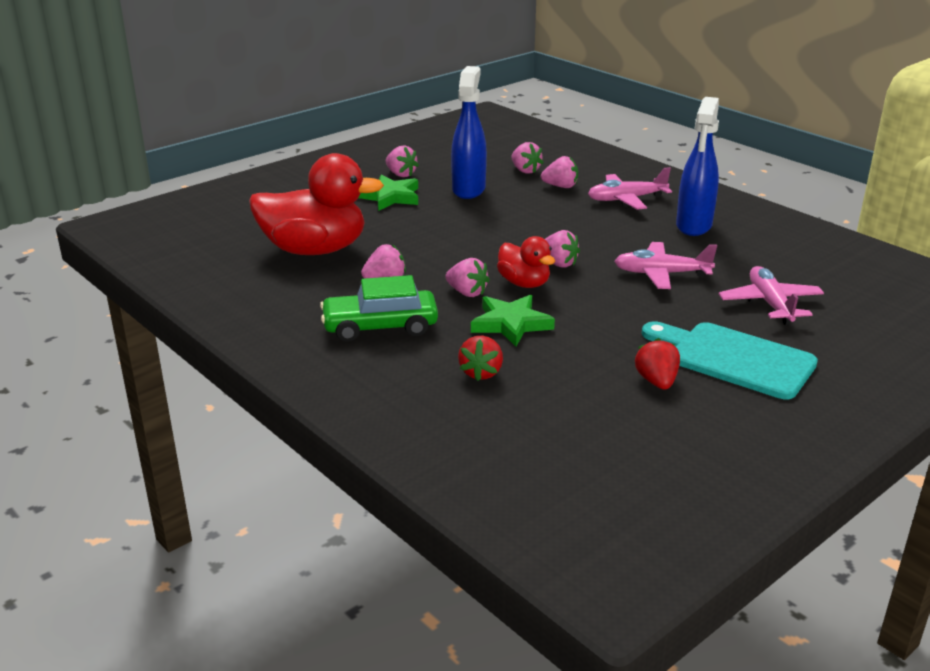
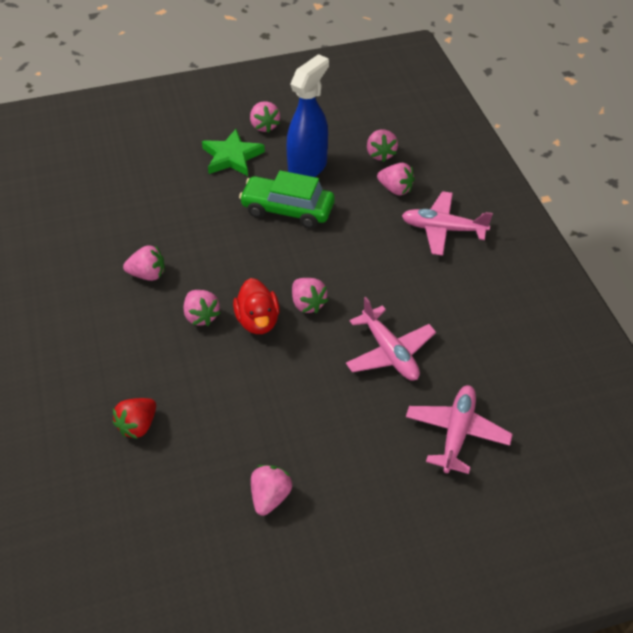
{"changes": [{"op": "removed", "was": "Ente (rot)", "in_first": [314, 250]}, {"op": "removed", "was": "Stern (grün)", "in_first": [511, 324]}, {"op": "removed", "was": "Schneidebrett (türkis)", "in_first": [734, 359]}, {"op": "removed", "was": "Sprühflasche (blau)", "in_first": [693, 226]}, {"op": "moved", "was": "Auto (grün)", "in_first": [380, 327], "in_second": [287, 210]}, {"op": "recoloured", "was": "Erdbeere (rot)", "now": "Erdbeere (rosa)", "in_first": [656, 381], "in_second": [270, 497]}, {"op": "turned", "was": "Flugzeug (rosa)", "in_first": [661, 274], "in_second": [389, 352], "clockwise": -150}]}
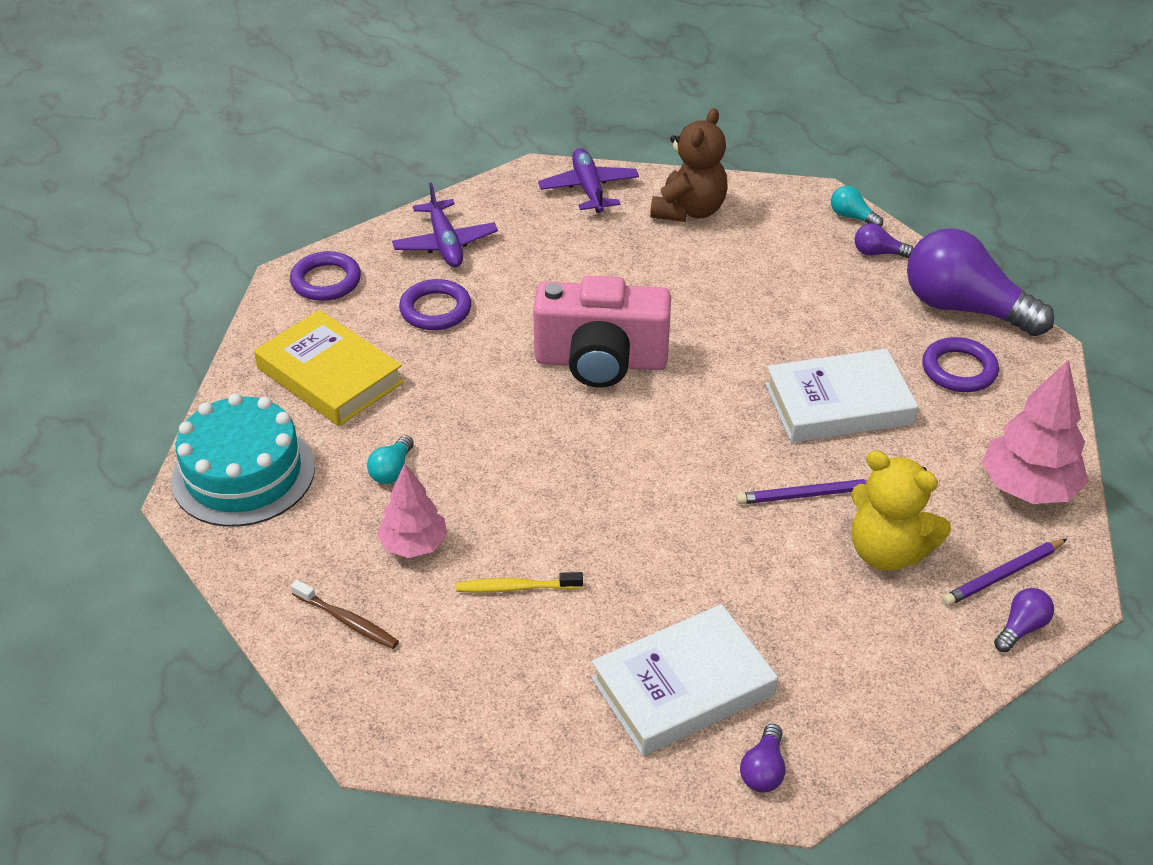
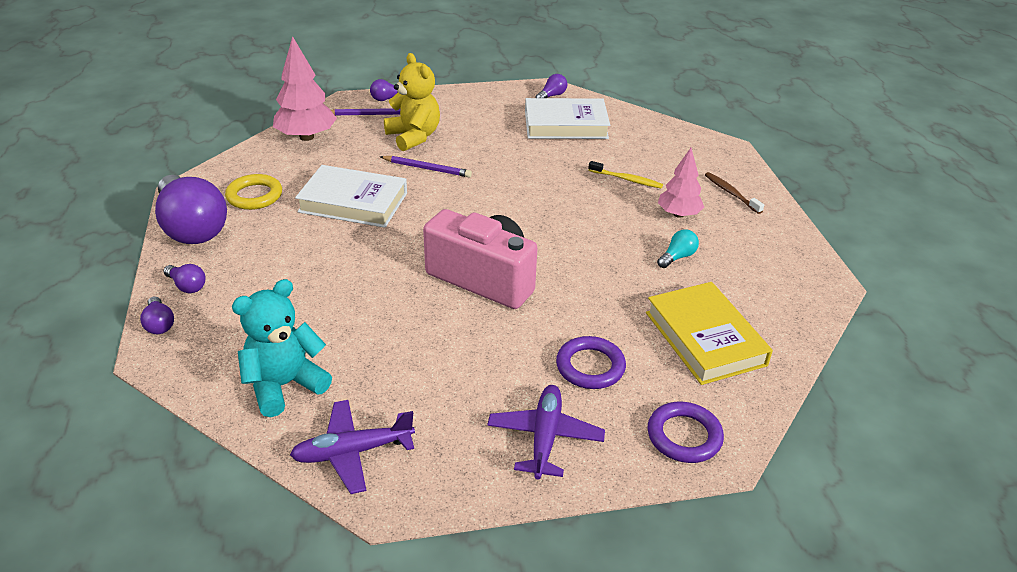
{"changes": [{"op": "removed", "was": "Kuchen (türkis)", "in_first": [243, 473]}, {"op": "recoloured", "was": "Teddybär (braun)", "now": "Teddybär (türkis)", "in_first": [689, 211], "in_second": [285, 385]}, {"op": "recoloured", "was": "Glühbirne (türkis)", "now": "Glühbirne (lila)", "in_first": [852, 217], "in_second": [159, 324]}, {"op": "recoloured", "was": "Ring (lila)", "now": "Ring (gelb)", "in_first": [959, 370], "in_second": [254, 196]}, {"op": "turned", "was": "Flugzeug (lila)", "in_first": [588, 189], "in_second": [352, 452], "clockwise": 60}]}
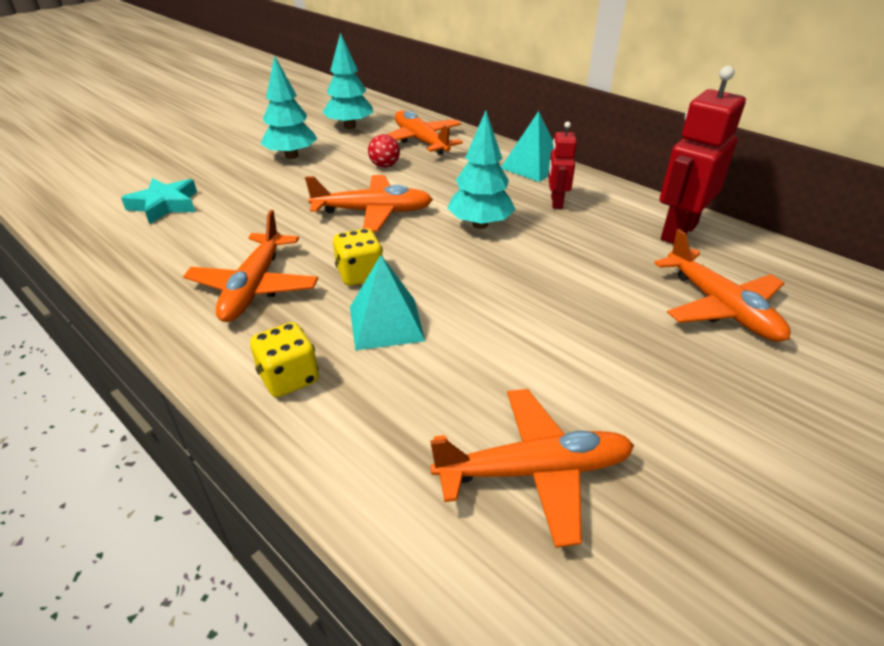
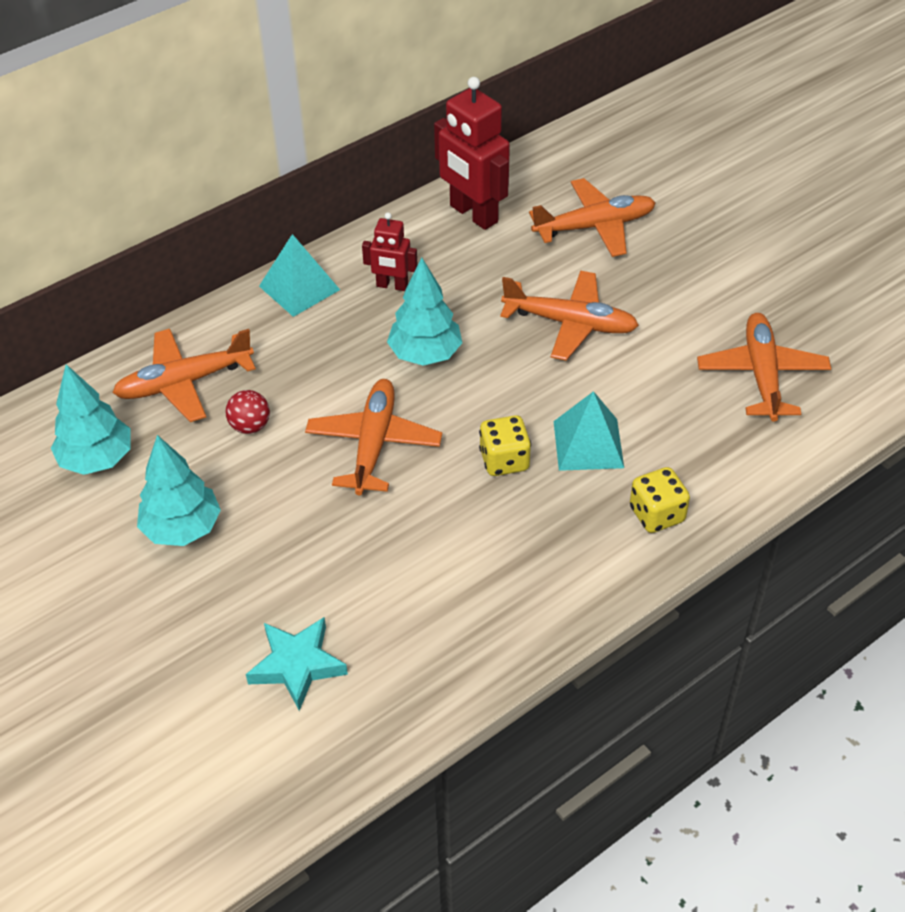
{"changes": [{"op": "moved", "was": "Flugzeug (orange)", "in_first": [254, 287], "in_second": [570, 323]}]}
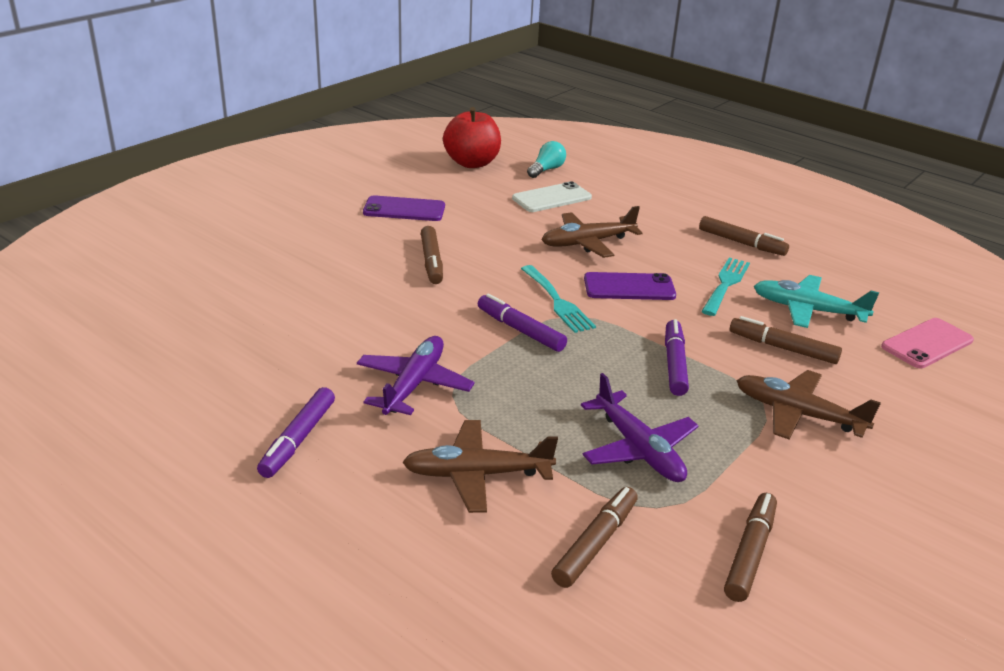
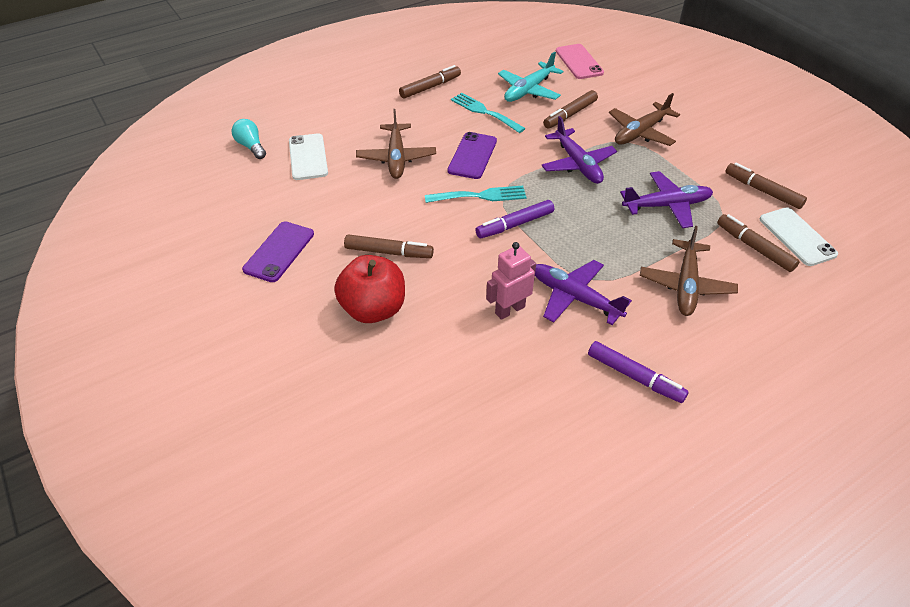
{"changes": [{"op": "added", "now": "Roboter (rosa)", "in_second": [509, 310]}, {"op": "added", "now": "Handy (weiß)", "in_second": [797, 236]}, {"op": "moved", "was": "Apfel (rot)", "in_first": [472, 163], "in_second": [373, 309]}, {"op": "replaced", "was": "Filzstift (lila)", "now": "Flugzeug (lila)", "in_first": [674, 364], "in_second": [577, 164]}]}
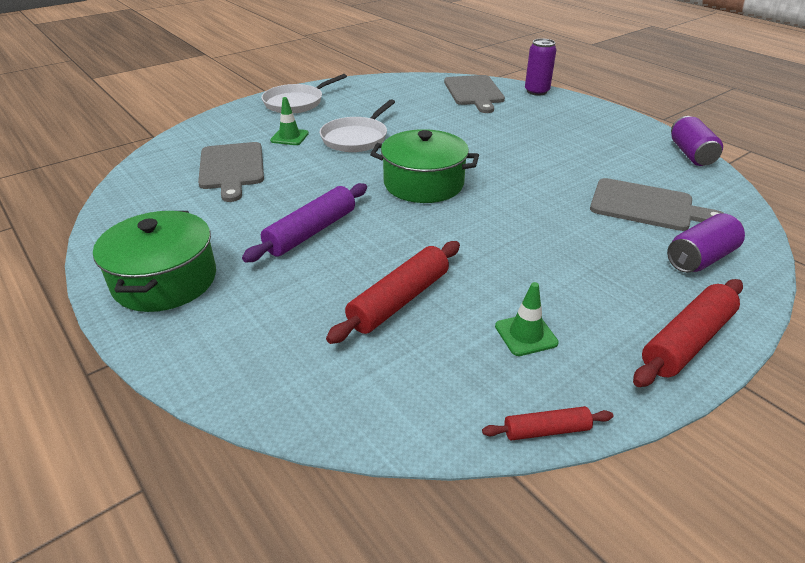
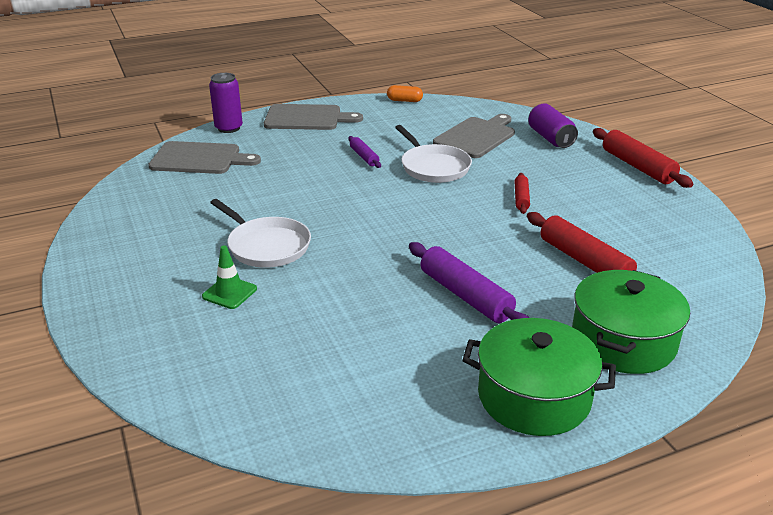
{"changes": [{"op": "removed", "was": "Leitkegel (grün)", "in_first": [526, 334]}, {"op": "added", "now": "Nudelholz (lila)", "in_second": [364, 157]}, {"op": "moved", "was": "Schneidebrett (grau)", "in_first": [232, 168], "in_second": [307, 118]}, {"op": "moved", "was": "Pfanne (weiß)", "in_first": [296, 103], "in_second": [433, 167]}, {"op": "moved", "was": "Kochtopf (grün)", "in_first": [423, 183], "in_second": [623, 341]}, {"op": "moved", "was": "Nudelholz (rot)", "in_first": [546, 430], "in_second": [521, 198]}, {"op": "replaced", "was": "Dose (lila)", "now": "Kapsel (orange)", "in_first": [691, 154], "in_second": [404, 101]}]}
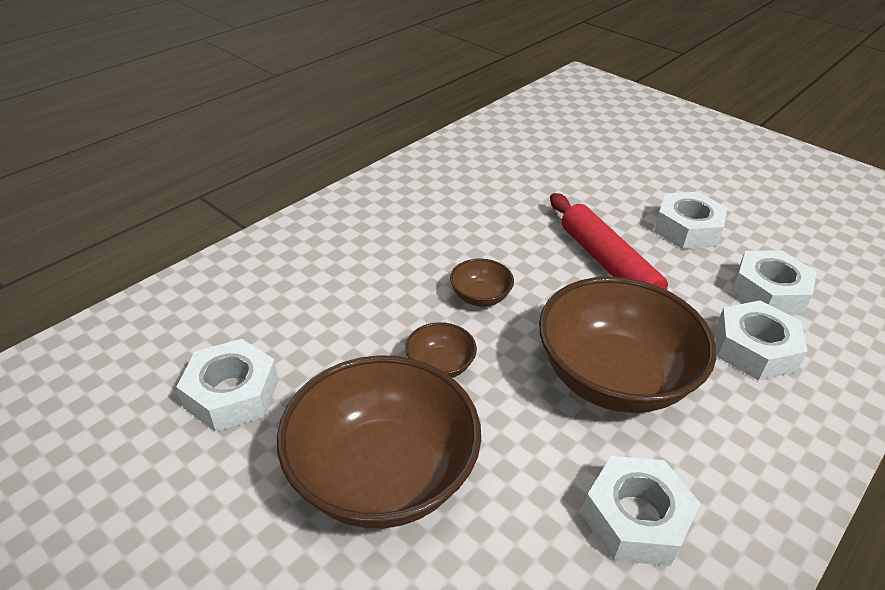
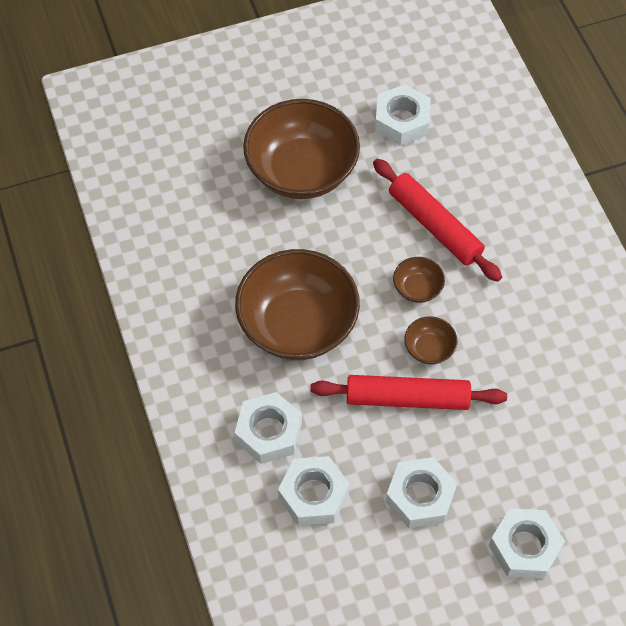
{"changes": [{"op": "added", "now": "Nudelholz (rot)", "in_second": [435, 226]}, {"op": "moved", "was": "Schüssel (braun)", "in_first": [440, 365], "in_second": [429, 348]}, {"op": "moved", "was": "Sechskantmutter (weiß)", "in_first": [635, 518], "in_second": [525, 547]}]}
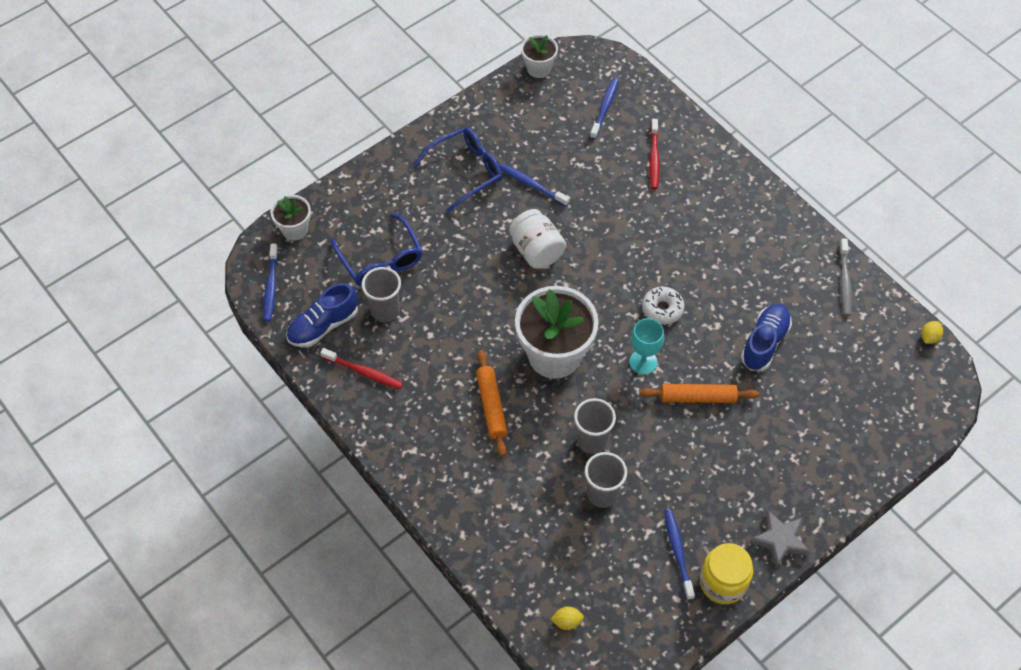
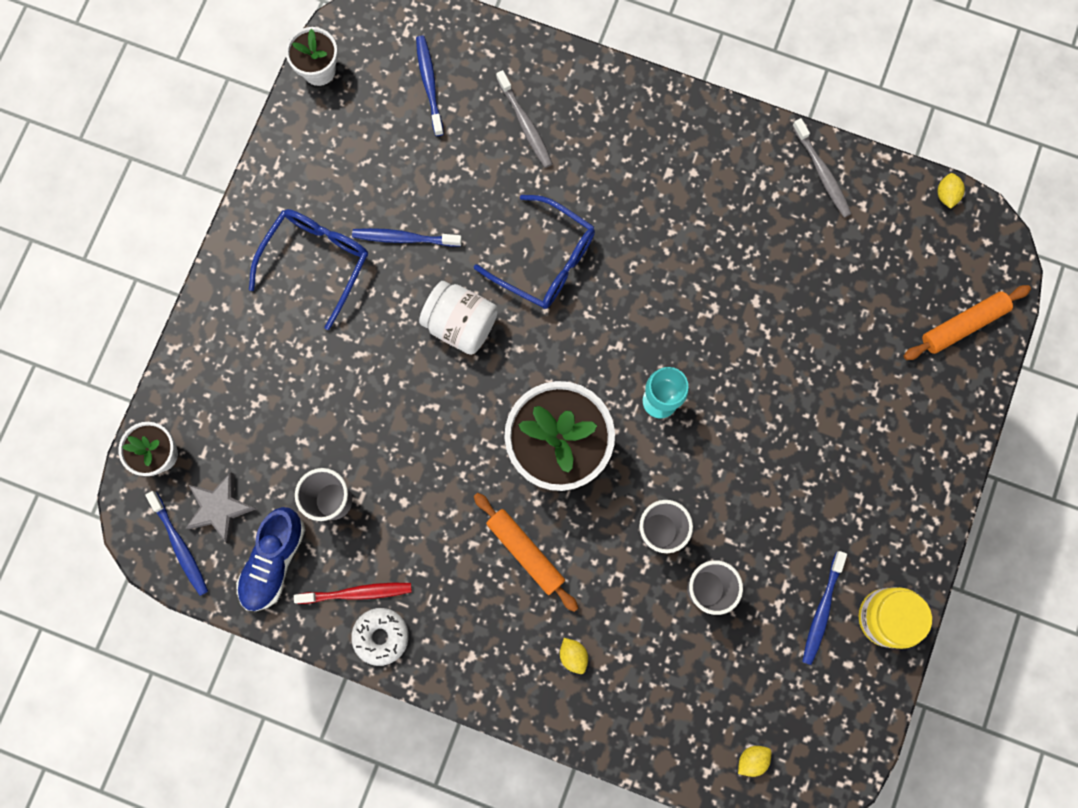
{"changes": [{"op": "removed", "was": "Schuh (blau)", "in_first": [764, 343]}, {"op": "added", "now": "Zitrone (gelb)", "in_second": [573, 655]}, {"op": "moved", "was": "Brille (blau)", "in_first": [381, 261], "in_second": [546, 261]}, {"op": "moved", "was": "Nudelholz (orange)", "in_first": [698, 397], "in_second": [963, 325]}, {"op": "moved", "was": "Donut (weiß)", "in_first": [662, 309], "in_second": [381, 636]}, {"op": "moved", "was": "Stern (grau)", "in_first": [780, 540], "in_second": [220, 508]}, {"op": "recoloured", "was": "Zahnbürste (rot)", "now": "Zahnbürste (grau)", "in_first": [654, 158], "in_second": [525, 124]}, {"op": "turned", "was": "Zahnbürste (blau)", "in_first": [678, 552], "in_second": [822, 610], "clockwise": -120}]}
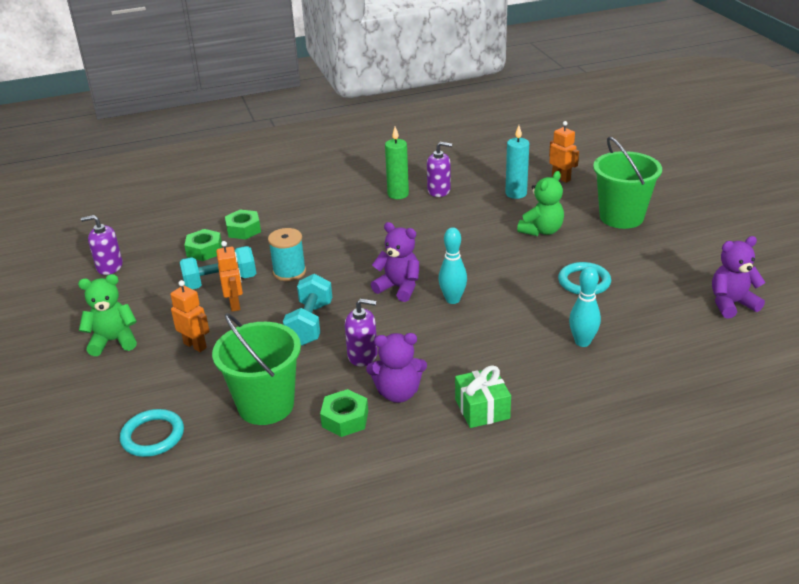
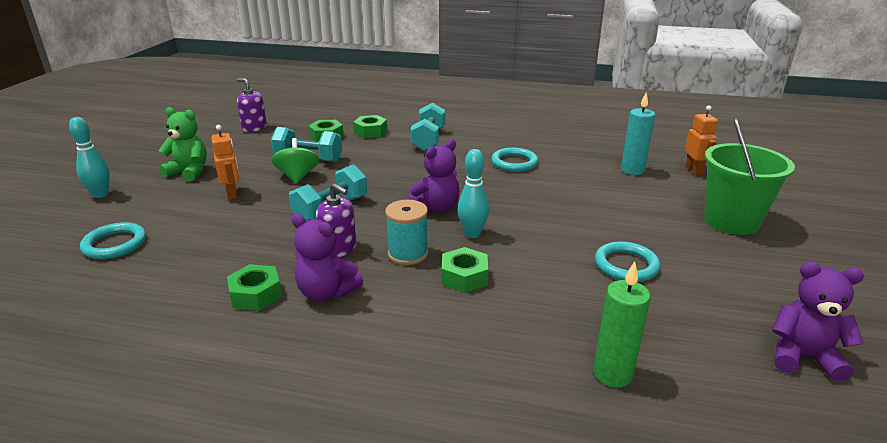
{"changes": [{"op": "removed", "was": "Eimer (grün)", "in_first": [266, 405]}, {"op": "removed", "was": "Seifenspender (lila)", "in_first": [439, 190]}, {"op": "removed", "was": "Geschenk (grün)", "in_first": [482, 409]}, {"op": "removed", "was": "Teddybär (grün)", "in_first": [541, 231]}, {"op": "added", "now": "Hantel (türkis)", "in_second": [428, 140]}, {"op": "added", "now": "Sechskantmutter (grün)", "in_second": [464, 277]}, {"op": "added", "now": "Ring (türkis)", "in_second": [514, 163]}, {"op": "moved", "was": "Garnrolle (türkis)", "in_first": [289, 272], "in_second": [408, 254]}, {"op": "moved", "was": "Kerze (grün)", "in_first": [398, 194], "in_second": [612, 374]}, {"op": "moved", "was": "Bowlingkegel (türkis)", "in_first": [582, 342], "in_second": [100, 194]}, {"op": "replaced", "was": "Roboter (orange)", "now": "Kreisel (grün)", "in_first": [235, 304], "in_second": [297, 176]}, {"op": "turned", "was": "Teddybär (lila)", "in_first": [399, 288], "in_second": [436, 208], "clockwise": 75}]}
